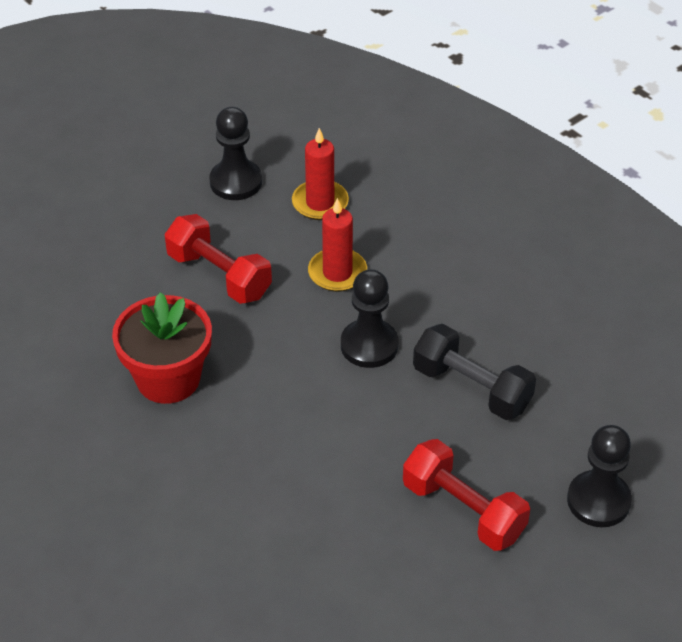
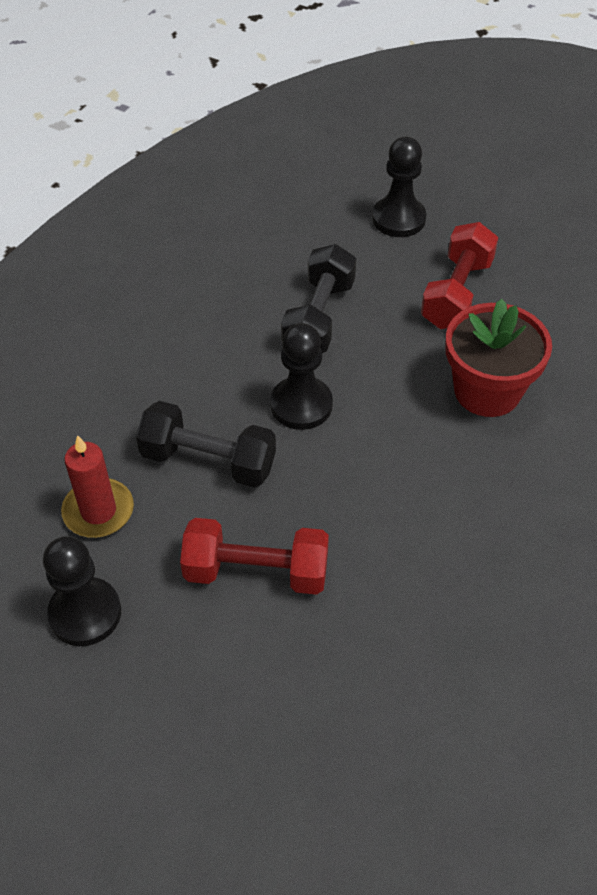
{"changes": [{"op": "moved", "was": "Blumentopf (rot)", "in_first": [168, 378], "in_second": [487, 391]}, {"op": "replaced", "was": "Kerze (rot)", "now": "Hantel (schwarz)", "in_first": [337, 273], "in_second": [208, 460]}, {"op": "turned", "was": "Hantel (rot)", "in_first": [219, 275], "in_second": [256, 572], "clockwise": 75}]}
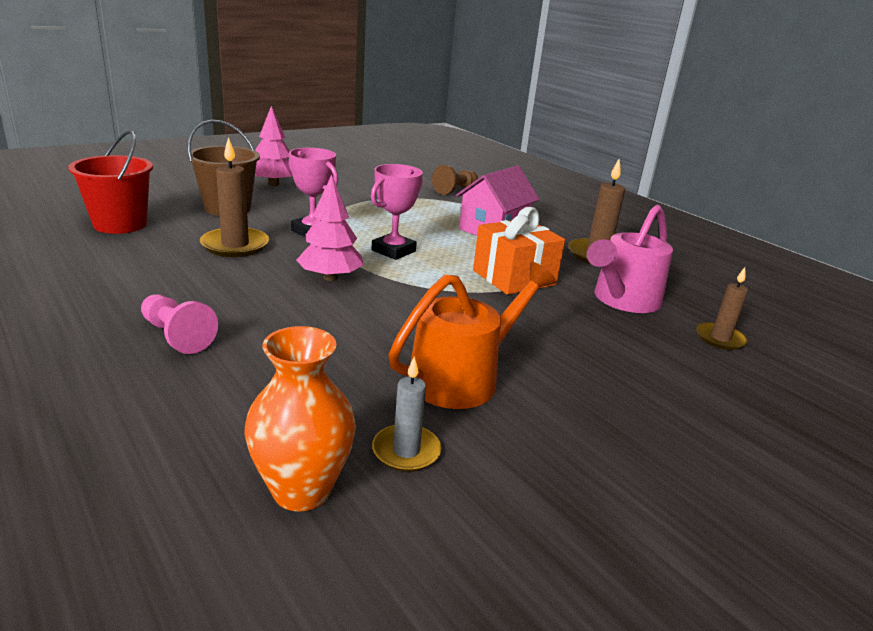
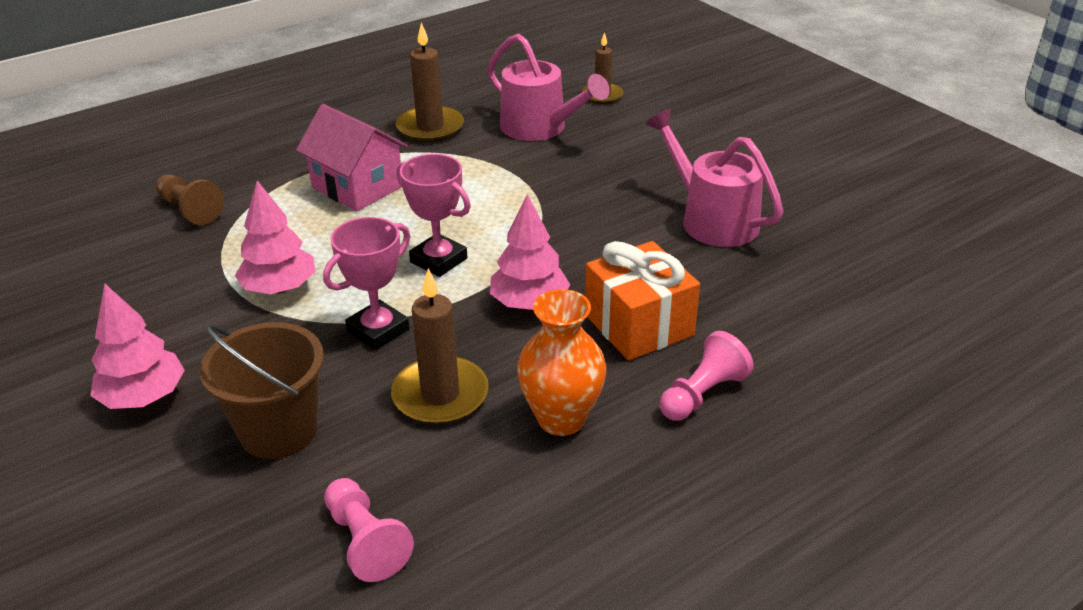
{"changes": [{"op": "removed", "was": "Kerze (grau)", "in_first": [406, 451]}, {"op": "added", "now": "Baum (rosa)", "in_second": [280, 288]}, {"op": "moved", "was": "Vase (orange)", "in_first": [301, 490], "in_second": [561, 419]}, {"op": "moved", "was": "Geschenk (orange)", "in_first": [514, 278], "in_second": [639, 325]}, {"op": "replaced", "was": "Eimer (rot)", "now": "Bauer (rosa)", "in_first": [120, 224], "in_second": [365, 541]}, {"op": "recoloured", "was": "Gießkanne (orange)", "now": "Gießkanne (rosa)", "in_first": [463, 377], "in_second": [711, 219]}]}
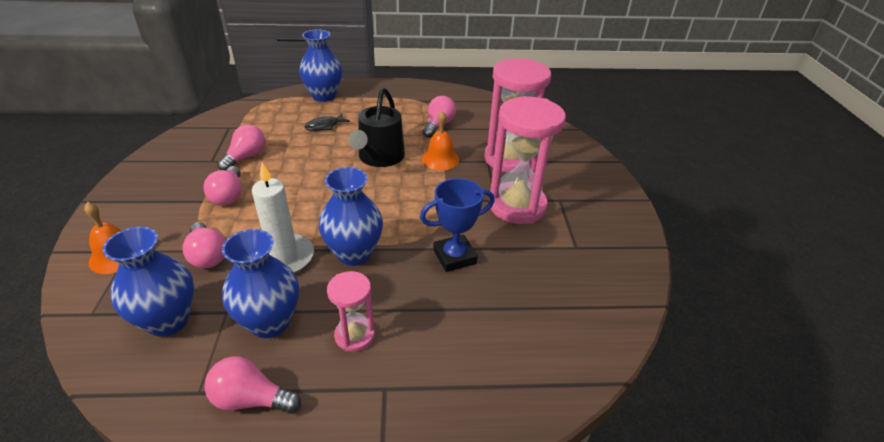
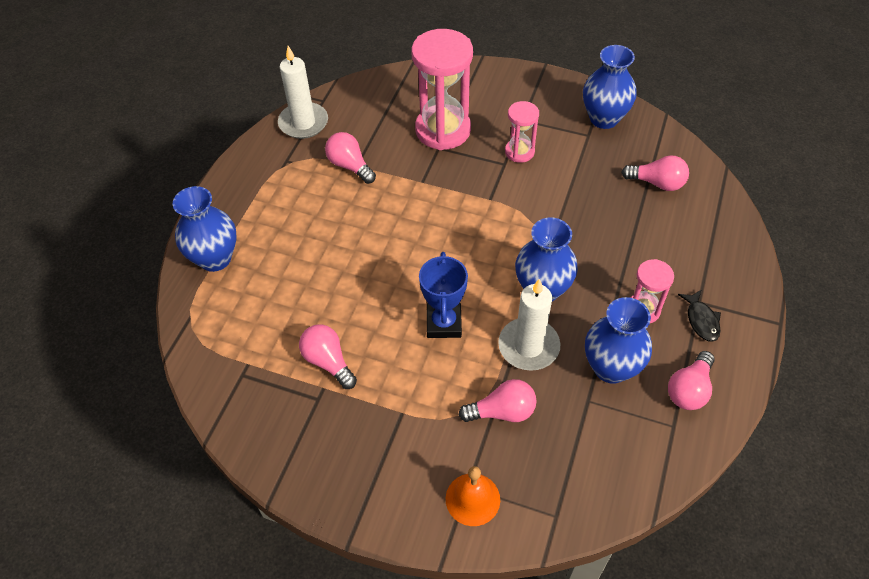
{"changes": [{"op": "removed", "was": "Gießkanne (schwarz)", "in_first": [379, 157]}, {"op": "removed", "was": "Glocke (orange)", "in_first": [440, 159]}, {"op": "added", "now": "Kerze (weiß)", "in_second": [303, 123]}, {"op": "moved", "was": "Vase (blau)", "in_first": [168, 320], "in_second": [604, 118]}, {"op": "moved", "was": "Glühbirne (rosa)", "in_first": [229, 196], "in_second": [657, 183]}, {"op": "moved", "was": "Fisch (schwarz)", "in_first": [324, 126], "in_second": [701, 320]}, {"op": "moved", "was": "Pokal (blau)", "in_first": [454, 257], "in_second": [444, 323]}, {"op": "resized", "was": "Sanduhr (rosa)", "in_first": [517, 206], "in_second": [519, 152], "ratio": 0.52}]}
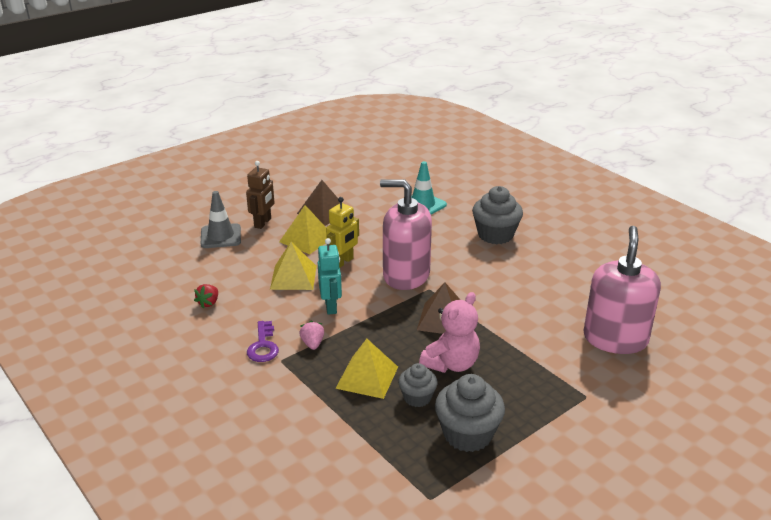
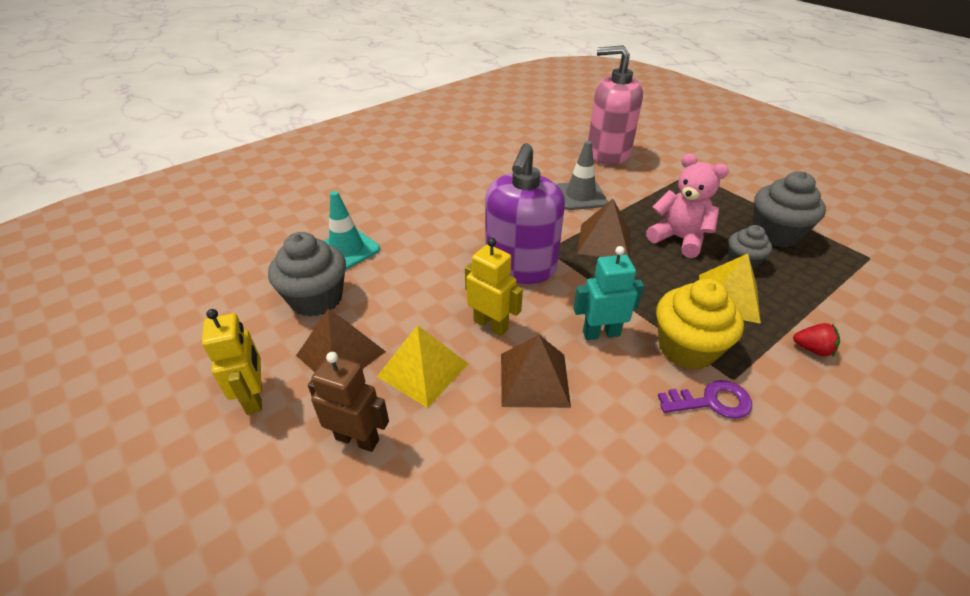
{"changes": [{"op": "added", "now": "Roboter (gelb)", "in_second": [255, 397]}, {"op": "moved", "was": "Erdbeere (rot)", "in_first": [208, 303], "in_second": [812, 349]}, {"op": "moved", "was": "Leitkegel (grau)", "in_first": [221, 236], "in_second": [580, 196]}, {"op": "moved", "was": "Muffin (grau)", "in_first": [495, 235], "in_second": [316, 299]}, {"op": "replaced", "was": "Erdbeere (rosa)", "now": "Muffin (gelb)", "in_first": [312, 344], "in_second": [687, 348]}, {"op": "recoloured", "was": "Pyramide (gelb)", "now": "Pyramide (braun)", "in_first": [293, 277], "in_second": [534, 379]}, {"op": "recoloured", "was": "Seifenspender (rosa)", "now": "Seifenspender (lila)", "in_first": [406, 275], "in_second": [520, 266]}]}
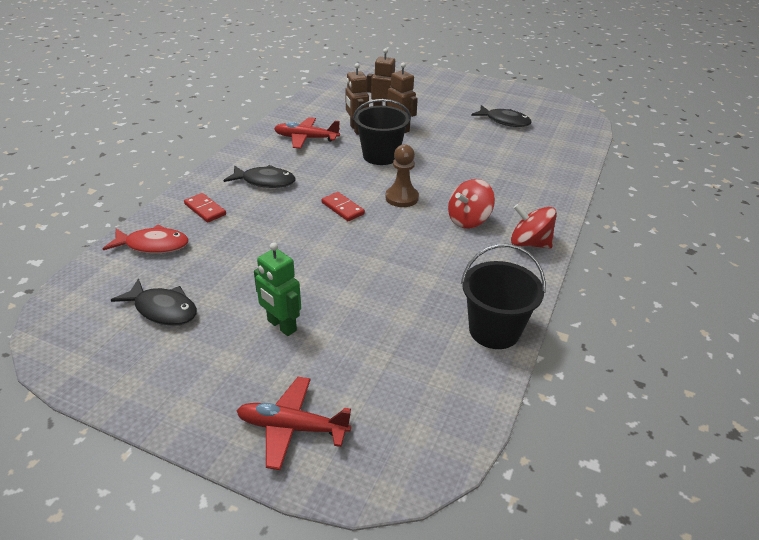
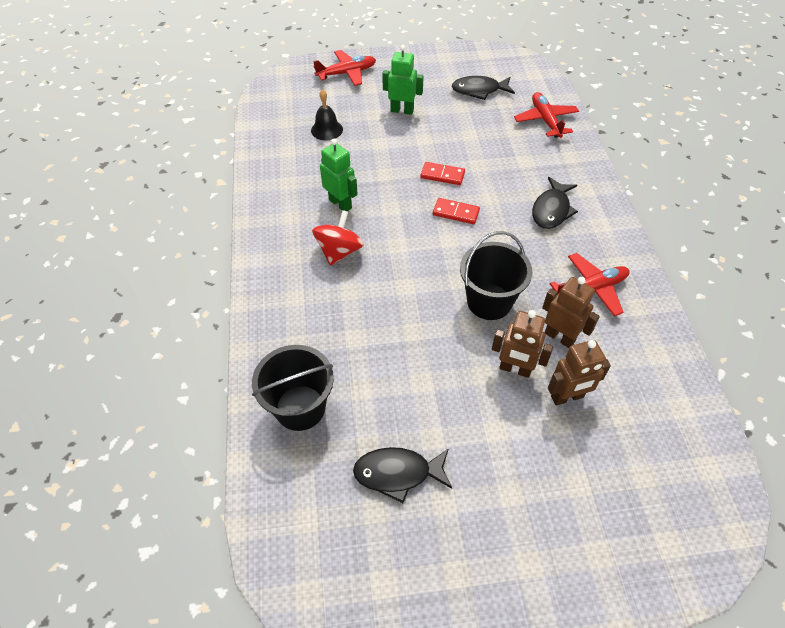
{"changes": [{"op": "removed", "was": "Bauer (braun)", "in_first": [402, 198]}, {"op": "removed", "was": "Kreisel (rot)", "in_first": [529, 243]}, {"op": "added", "now": "Glocke (schwarz)", "in_second": [327, 130]}, {"op": "added", "now": "Roboter (grün)", "in_second": [340, 204]}, {"op": "moved", "was": "Dominostein (rot)", "in_first": [205, 209], "in_second": [442, 175]}, {"op": "moved", "was": "Eimer (schwarz)", "in_first": [494, 330], "in_second": [300, 407]}, {"op": "replaced", "was": "Fisch (rot)", "now": "Flugzeug (rot)", "in_first": [153, 245], "in_second": [545, 120]}, {"op": "turned", "was": "Fisch (schwarz)", "in_first": [265, 181], "in_second": [551, 210], "clockwise": -45}]}
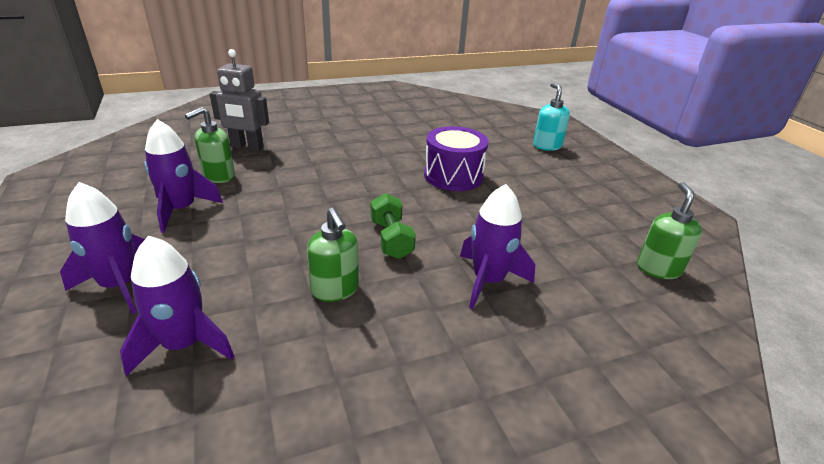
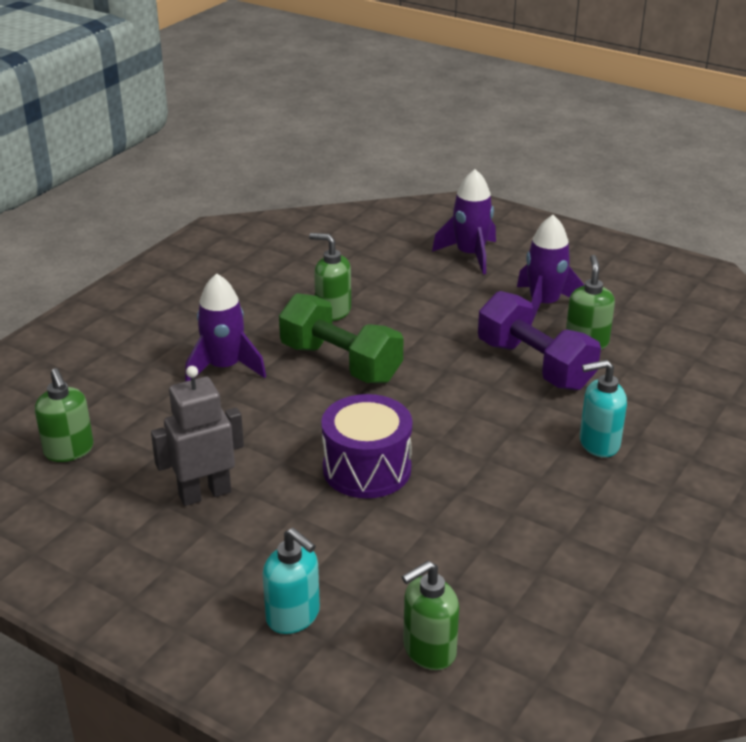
{"changes": [{"op": "removed", "was": "Rakete (lila)", "in_first": [184, 344]}, {"op": "added", "now": "Seifenspender (grün)", "in_second": [429, 650]}, {"op": "added", "now": "Hantel (lila)", "in_second": [535, 365]}, {"op": "added", "now": "Seifenspender (türkis)", "in_second": [598, 443]}, {"op": "moved", "was": "Roboter (grau)", "in_first": [247, 147], "in_second": [204, 493]}, {"op": "resized", "was": "Hantel (grün)", "in_first": [391, 239], "in_second": [341, 363], "ratio": 1.6}]}
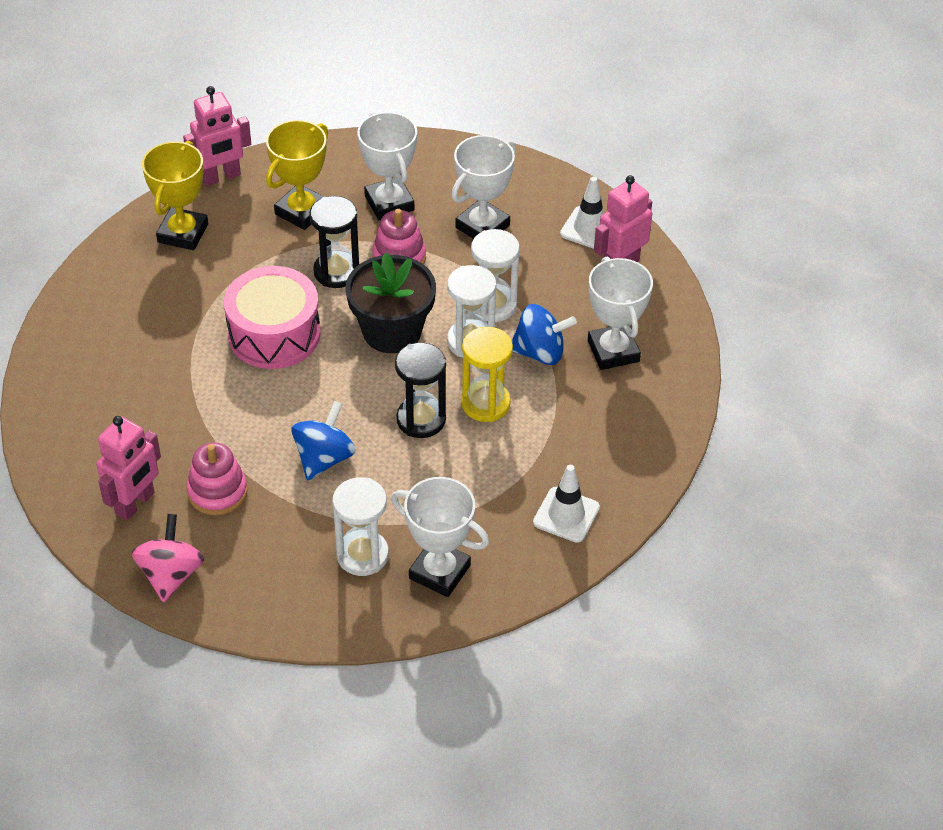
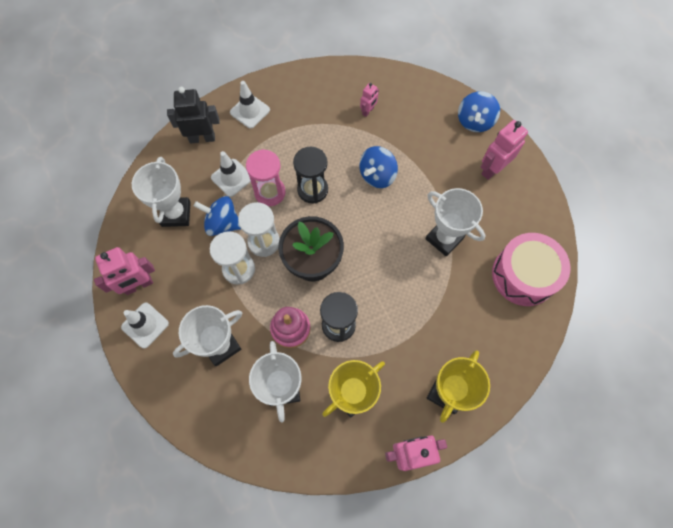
{"changes": [{"op": "removed", "was": "Stapelspielzeug (rosa)", "in_first": [217, 492]}, {"op": "added", "now": "Roboter (schwarz)", "in_second": [202, 138]}, {"op": "added", "now": "Leitkegel (weiß)", "in_second": [232, 178]}, {"op": "moved", "was": "Trommel (rosa)", "in_first": [274, 334], "in_second": [523, 275]}, {"op": "moved", "was": "Pokal (weiß)", "in_first": [439, 572], "in_second": [444, 238]}, {"op": "replaced", "was": "Sanduhr (weiß)", "now": "Roboter (rosa)", "in_first": [362, 555], "in_second": [368, 111]}, {"op": "recoloured", "was": "Kreisel (rosa)", "now": "Kreisel (blau)", "in_first": [171, 574], "in_second": [474, 121]}, {"op": "recoloured", "was": "Sanduhr (gelb)", "now": "Sanduhr (rosa)", "in_first": [485, 403], "in_second": [270, 192]}]}
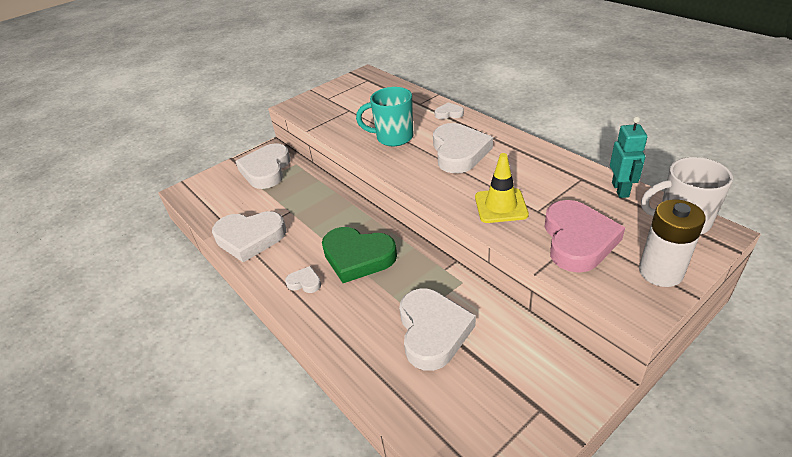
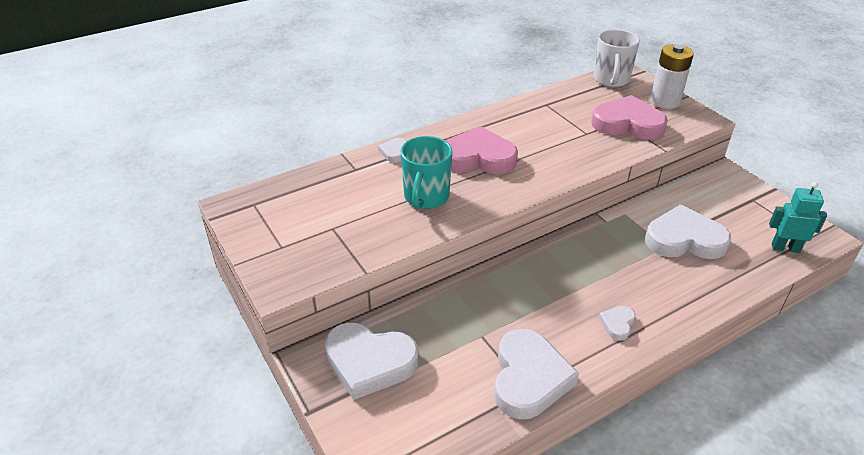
{"changes": [{"op": "removed", "was": "Herz (grün)", "in_first": [358, 257]}, {"op": "removed", "was": "Leitkegel (gelb)", "in_first": [501, 206]}, {"op": "moved", "was": "Roboter (türkis)", "in_first": [620, 190], "in_second": [785, 248]}, {"op": "recoloured", "was": "Herz (weiß)", "now": "Herz (rosa)", "in_first": [459, 152], "in_second": [478, 157]}]}
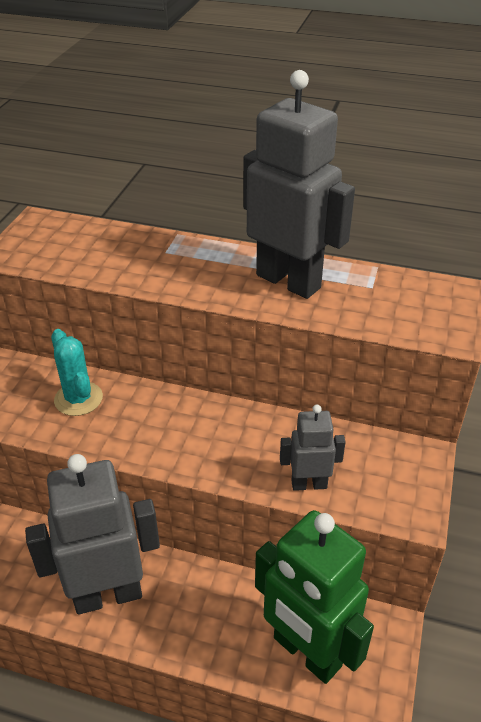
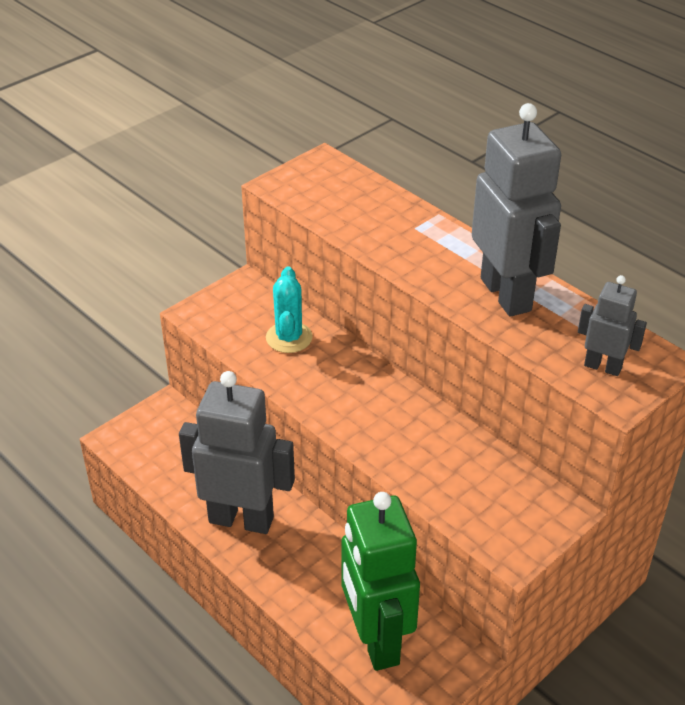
{"changes": [{"op": "moved", "was": "Roboter (grau)", "in_first": [309, 484], "in_second": [603, 367]}]}
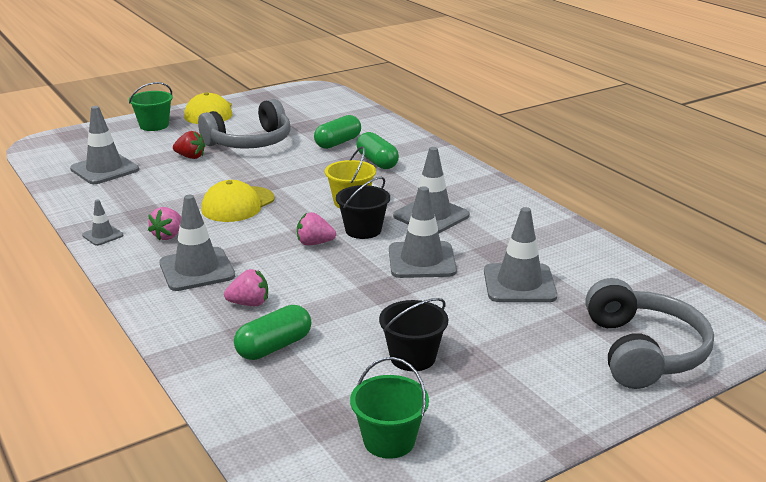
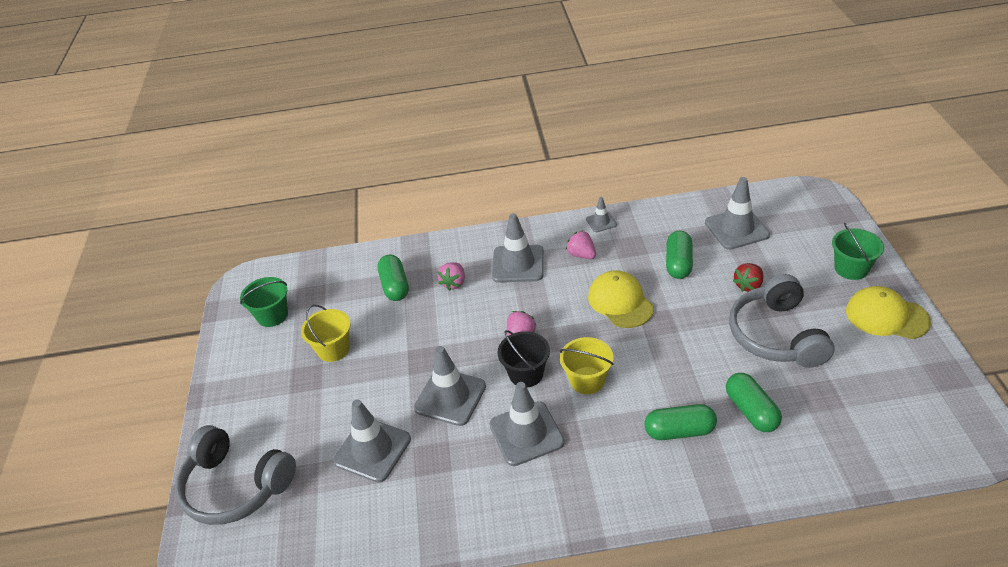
{"changes": [{"op": "added", "now": "Kapsel (grün)", "in_second": [678, 263]}, {"op": "recoloured", "was": "Eimer (schwarz)", "now": "Eimer (gelb)", "in_first": [412, 357], "in_second": [333, 349]}]}
